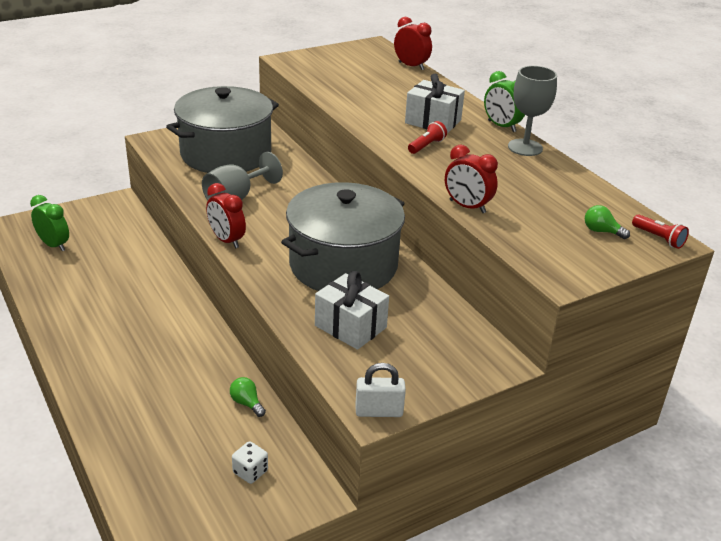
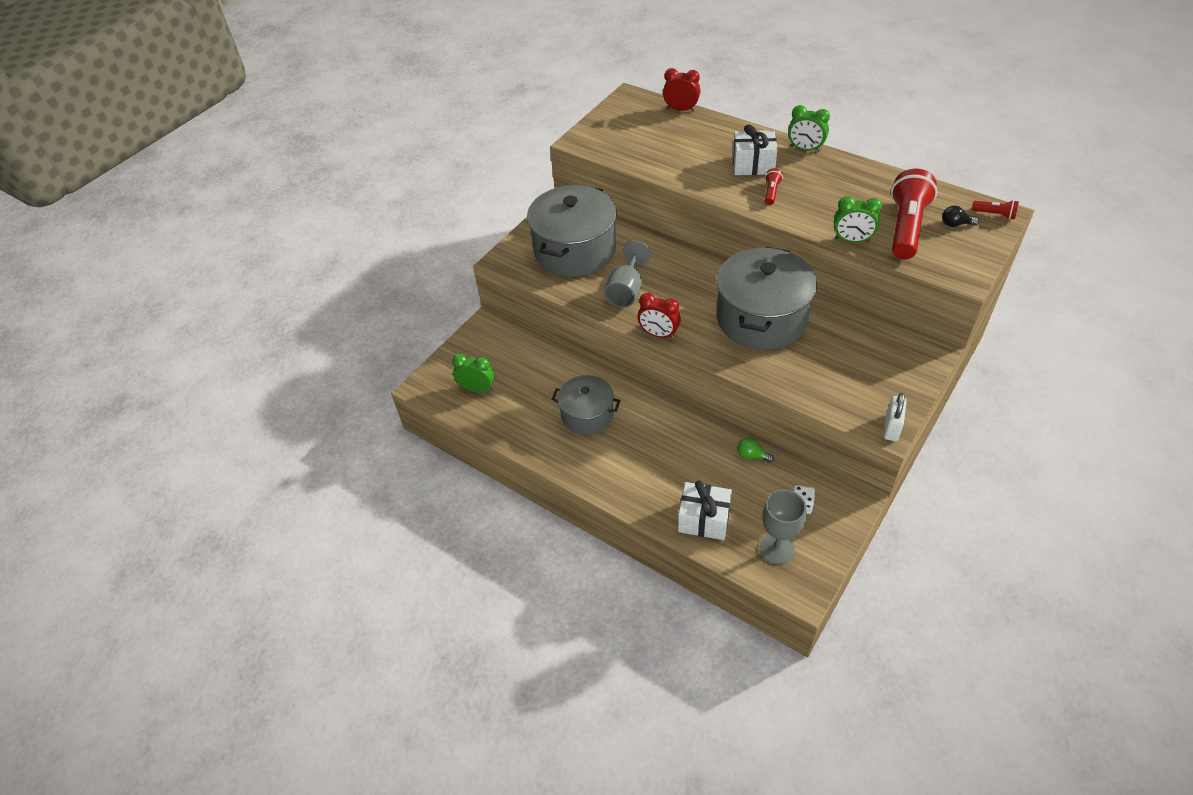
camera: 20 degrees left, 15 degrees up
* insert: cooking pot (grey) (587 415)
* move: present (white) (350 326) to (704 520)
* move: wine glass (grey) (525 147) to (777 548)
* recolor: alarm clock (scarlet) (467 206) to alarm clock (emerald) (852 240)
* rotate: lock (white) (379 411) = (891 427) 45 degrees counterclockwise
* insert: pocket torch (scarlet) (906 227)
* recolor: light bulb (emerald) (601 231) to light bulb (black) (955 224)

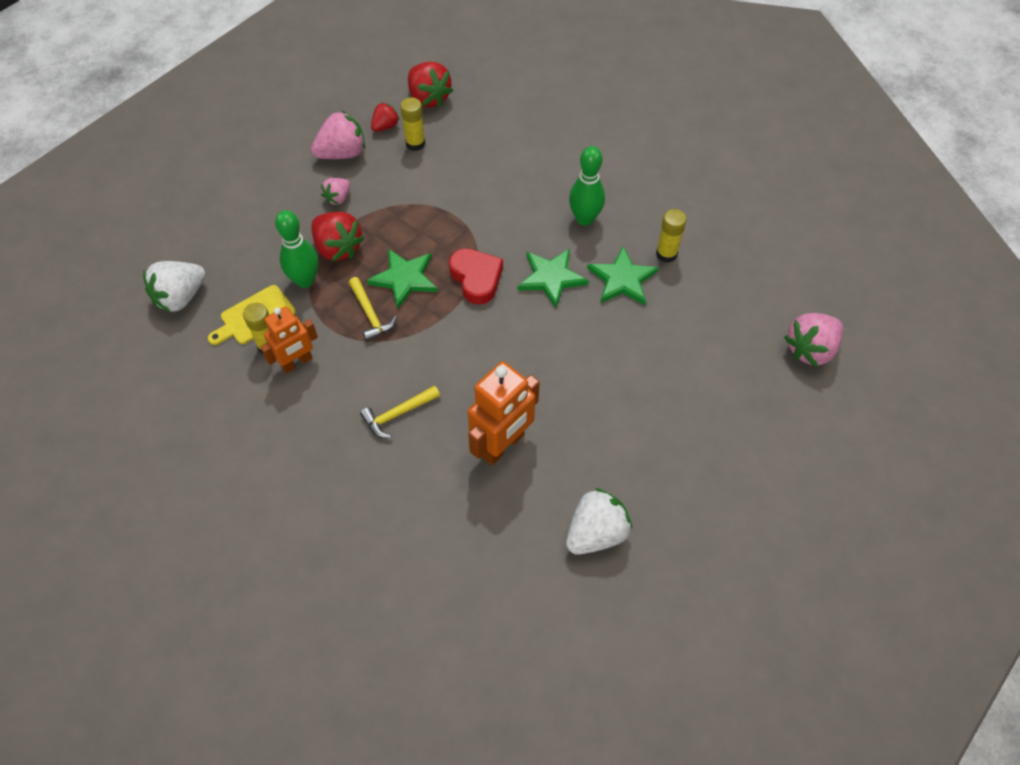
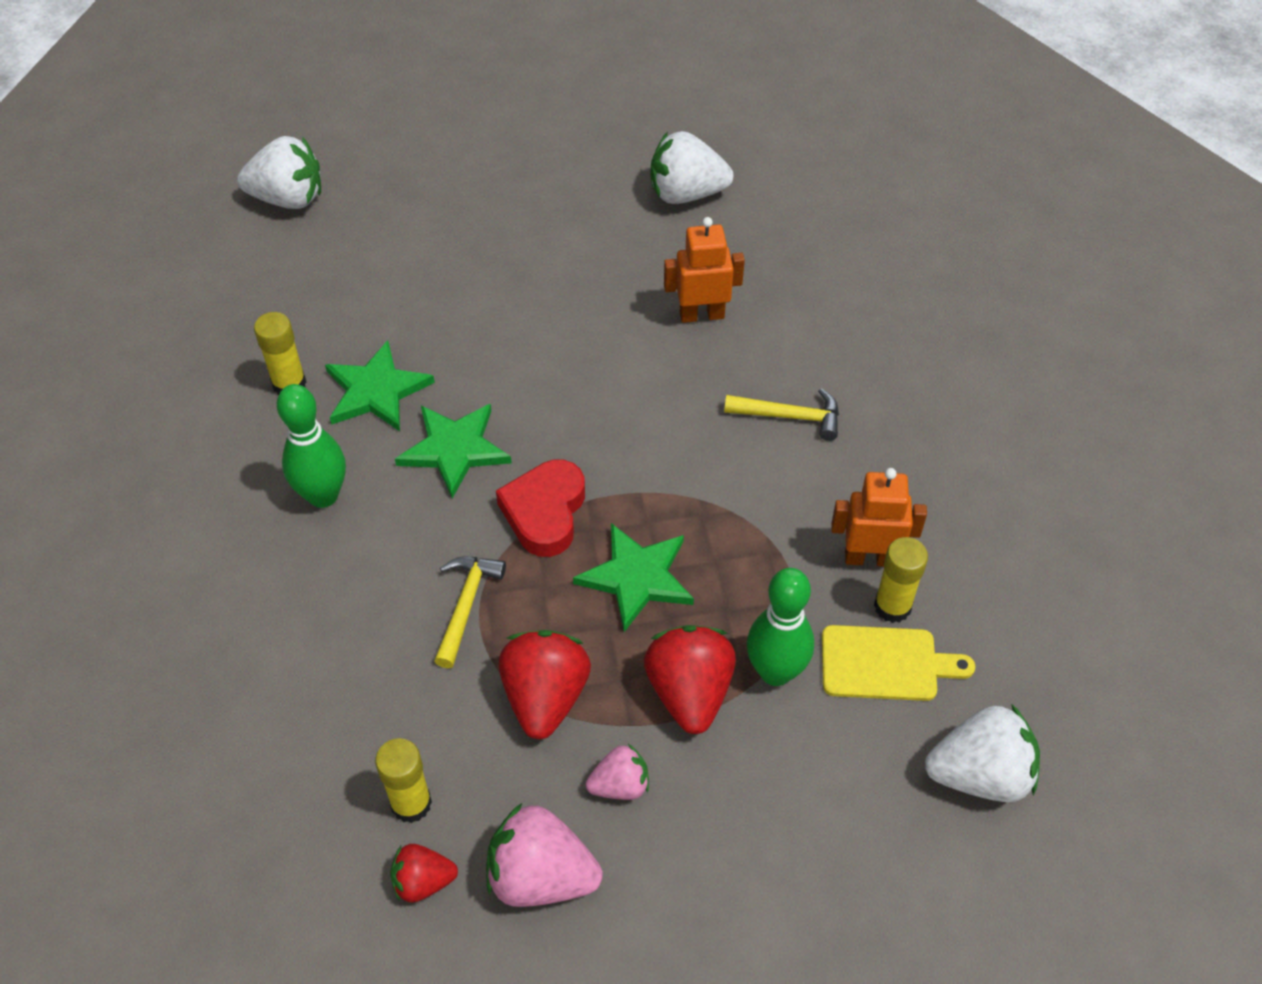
camera: 140 degrees left, 5 degrees down
* recolor: berry (rose-pink) (810 349) to berry (white) (288 198)
* move: claw hammer (yellow) (370 314) to (466 605)
* move: berry (scarlet) (428 98) to (545 697)
* resize: toy robot (bright orange) (502 445) = (701 315) x0.67

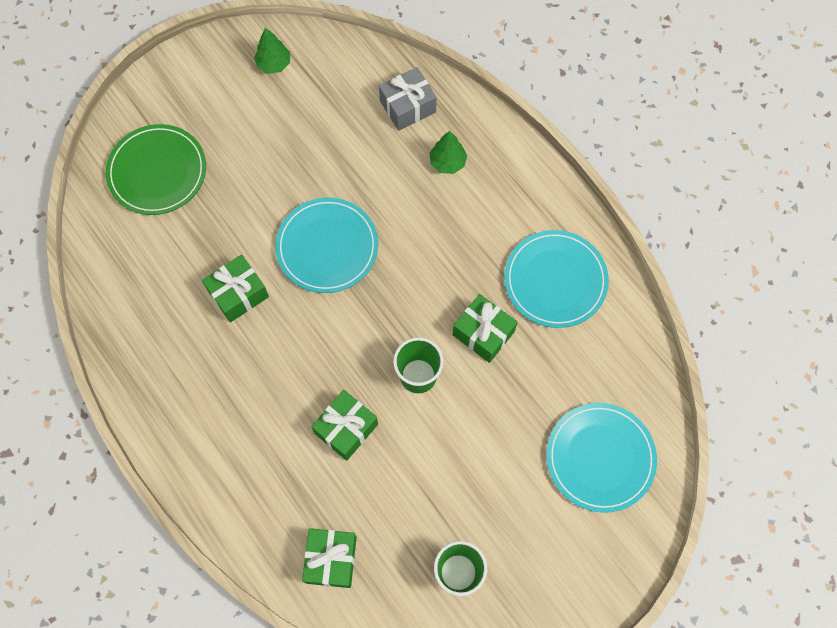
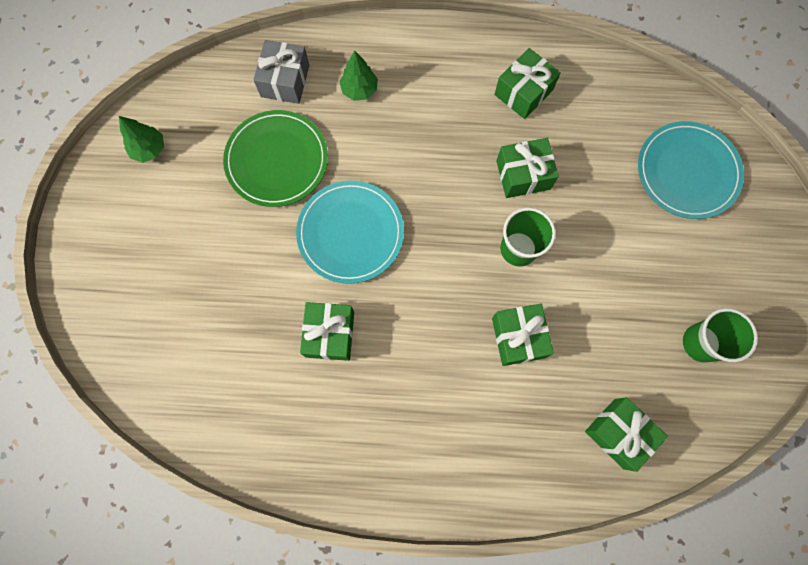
camera: 50 degrees left, 5 degrees up
* move: dinner plate (emerald) (157 171) to (277 160)
* replace: dinner plate (teal) (555 280) to present (emerald) (523 92)

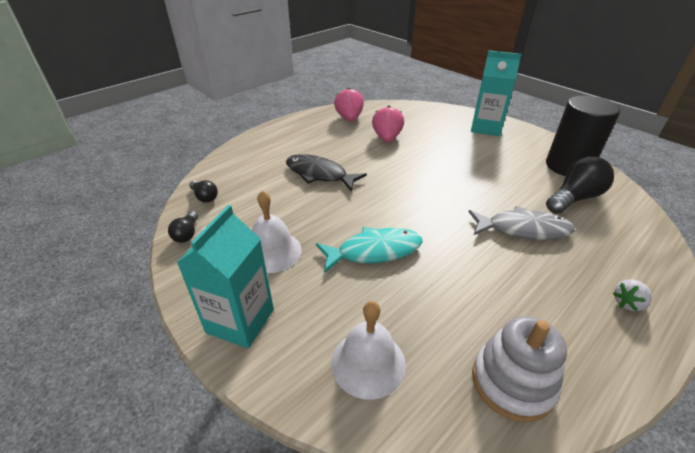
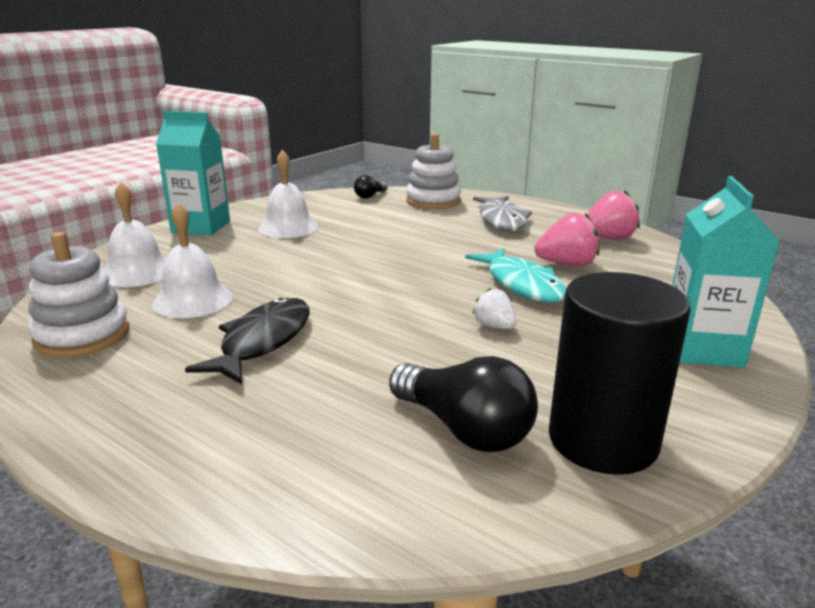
camera: 80 degrees right, 15 degrees down
* insert: school bell (white) (193 300)
* move: fish figure (black) (319 174) to (262 341)
* insert: ring stacker (white) (433 201)
* move: fish figure (teal) (374 251) to (522 284)
* move: fish figure (grey) (523 229) to (502 220)
* move: berry (white) (627 303) to (494 326)
* delete: light bulb (black) (187 234)

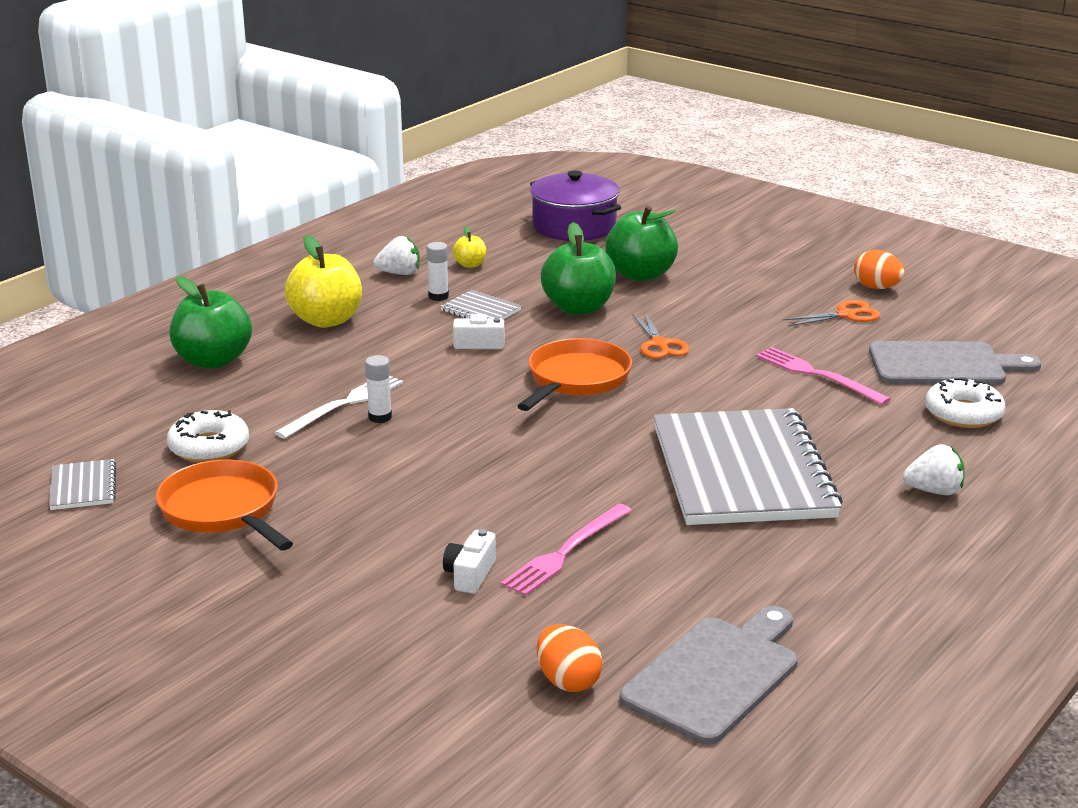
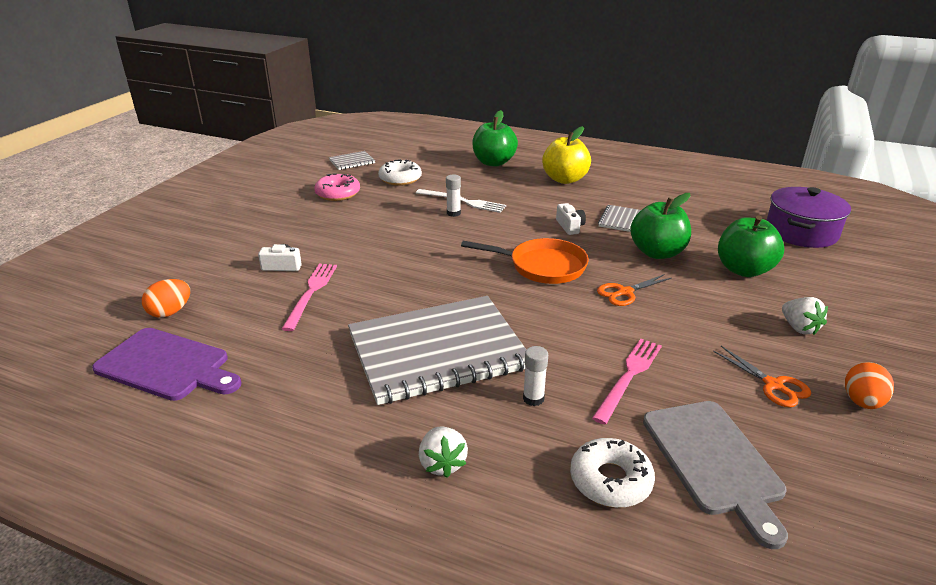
camera: 75 degrees right, 5 degrees up
* recolor: bread board (grey) (715 675) to bread board (royal purple) (167 365)
* rotate: table fork (rose-pink) (566 552) = (311 293) 75 degrees clockwise
* replace: skillet (bright orange) (223 510) to donut (rose-pink) (338 193)
* move: glue (white) (438 296) to (533 398)
* move: berry (white) (399 273) to (799 328)
* delete: toy apple (yellow) (470 265)

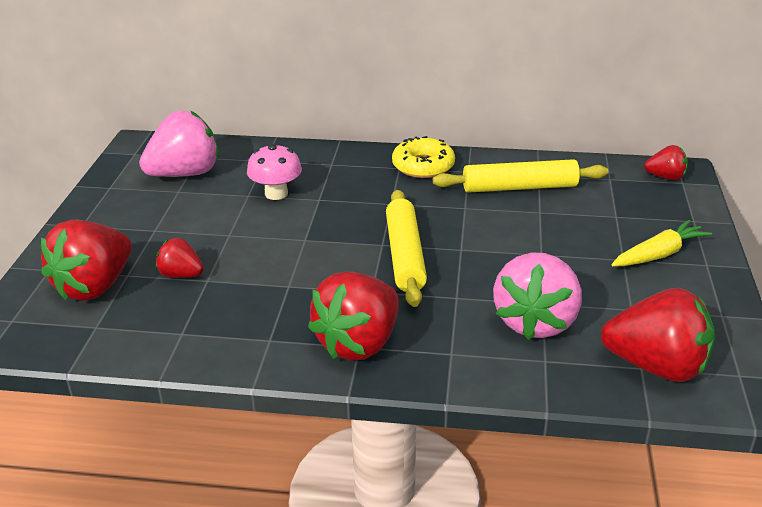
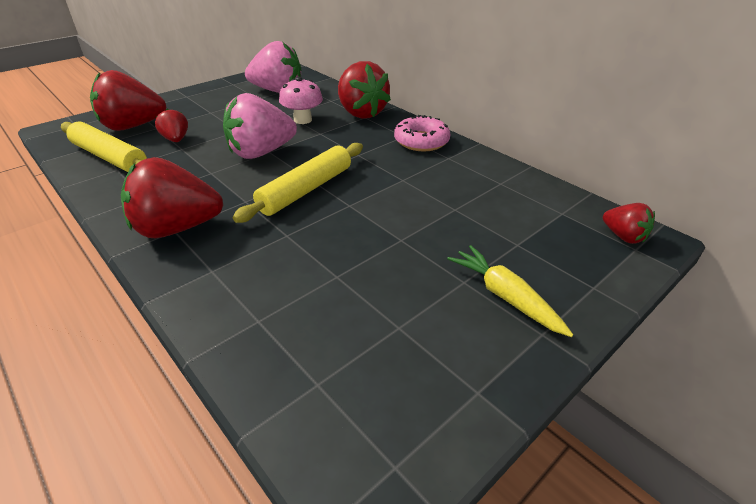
camera: 40 degrees right, 5 degrees up
* move: pastry roller (yellow) (519 187) to (110 157)
* move: berry (rose-pink) (535 322) to (261 152)
* move: berry (scarlet) (656 366) to (361 113)
* recolor: donut (yellow) (423 166) to donut (rose-pink) (421 141)
* rotate: carrot (yellow) (659 254) = (505 296) 135 degrees counterclockwise

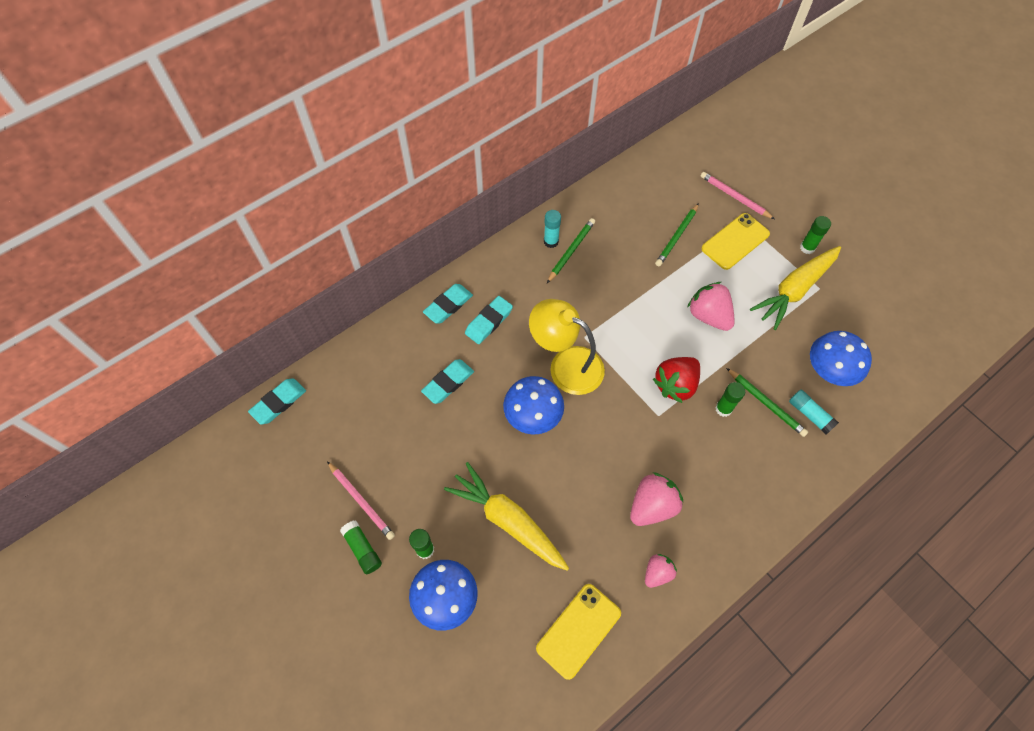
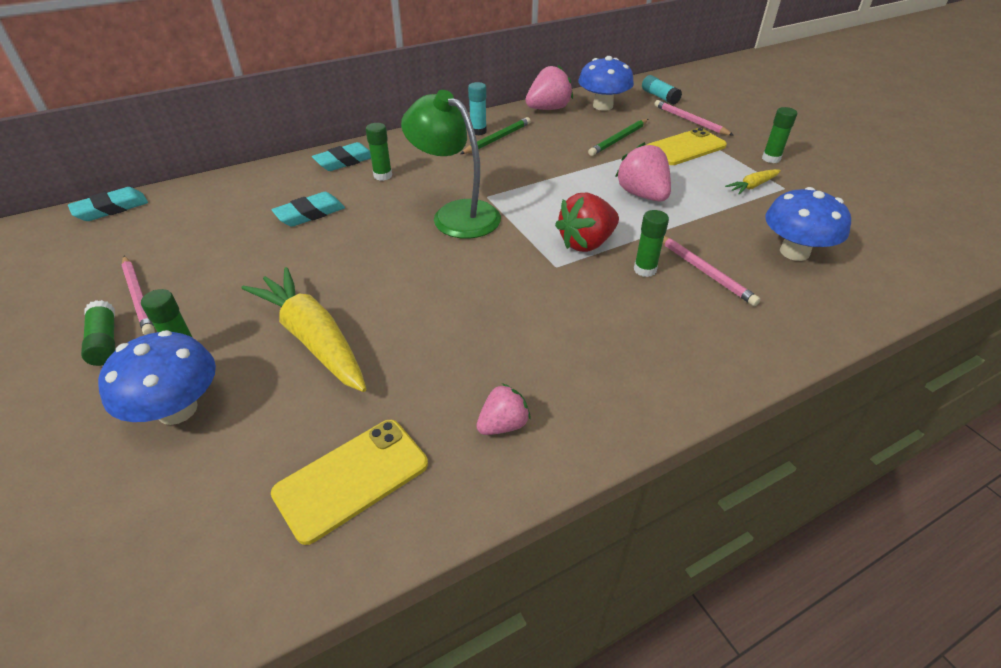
camera: 10 degrees right, 20 degrees down
* replace: eraser (teal) (489 322) to glue (emerald) (383 176)
* recolor: lamp (yellow) (566 365) to lamp (emerald) (456 214)
* move: berry (rose-pink) (652 506) to (548 109)
* move: mushroom (blue) (533 416) to (602 106)
* move: glue (teal) (810 414) to (659 97)
* recolor: lead pencil (emerald) (766 403) to lead pencil (rose-pink) (704 271)
* resize: carrot (yellow) (794 290) = (752 186) x0.47

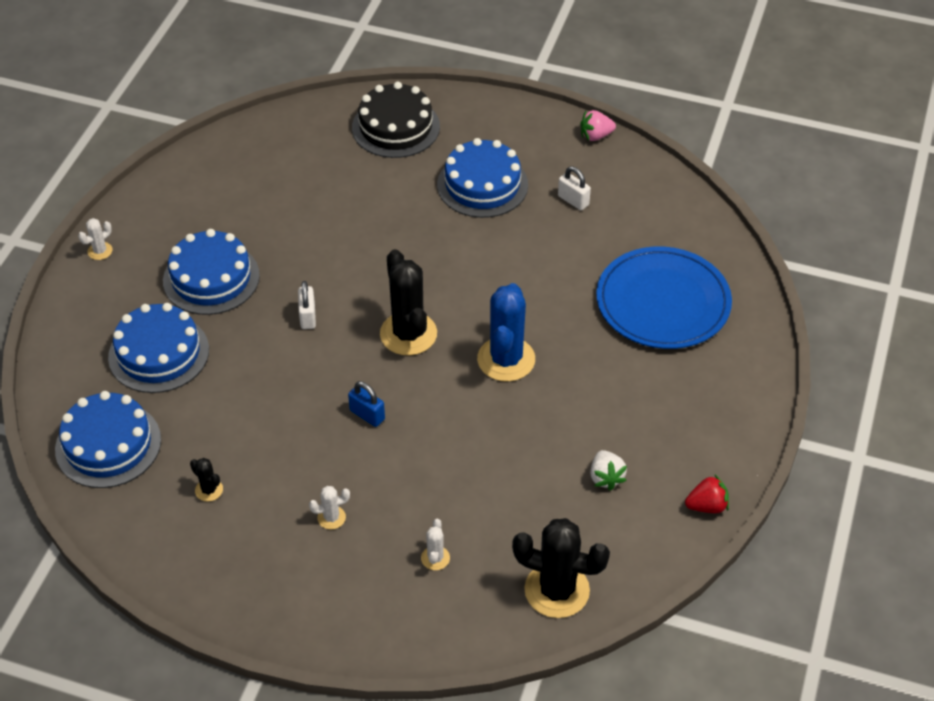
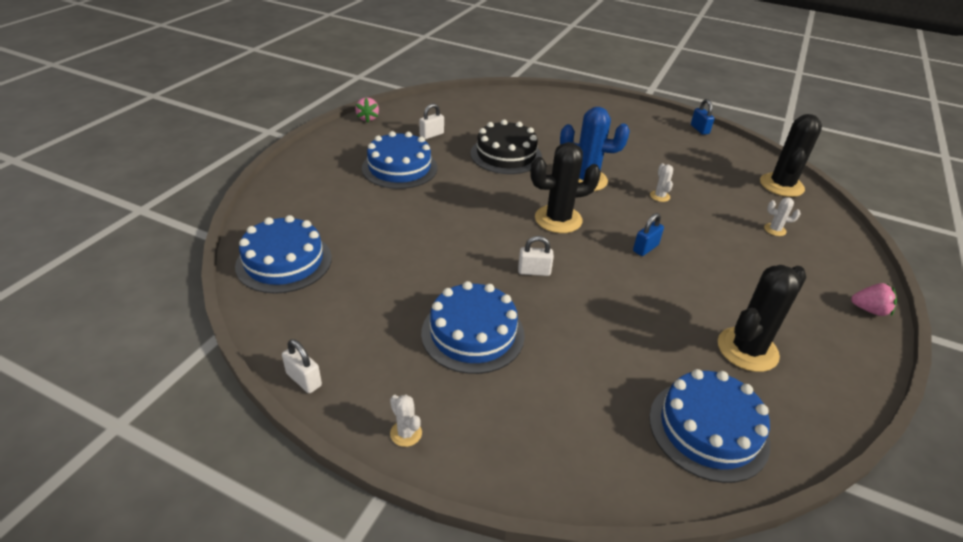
camera: 85 degrees left, 10 degrees down
* move: cake (blue) (159 353) to (284 262)
* insert: lock (white) (304 379)
* move: cake (black) (395 127) to (506 155)
* move: cactus (white) (331 517) to (659 196)
* replace: berry (scarlet) (707 506) to lock (blue) (699 129)
* resize: cactus (black) (209 490) = (747 349) x2.21
* insert: berry (rose-pink) (869 310)
* delete: berry (white) (606 477)
* delete: dinner plate (blue) (663 302)

